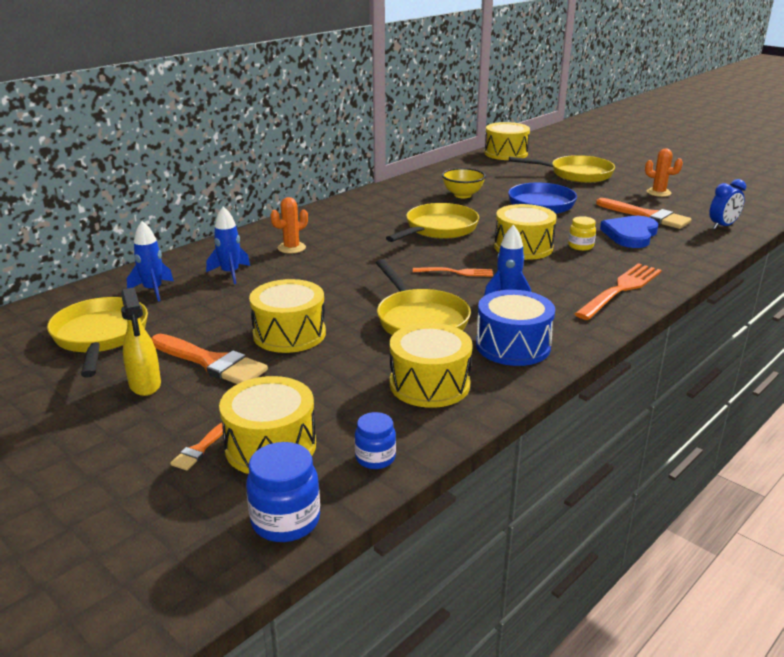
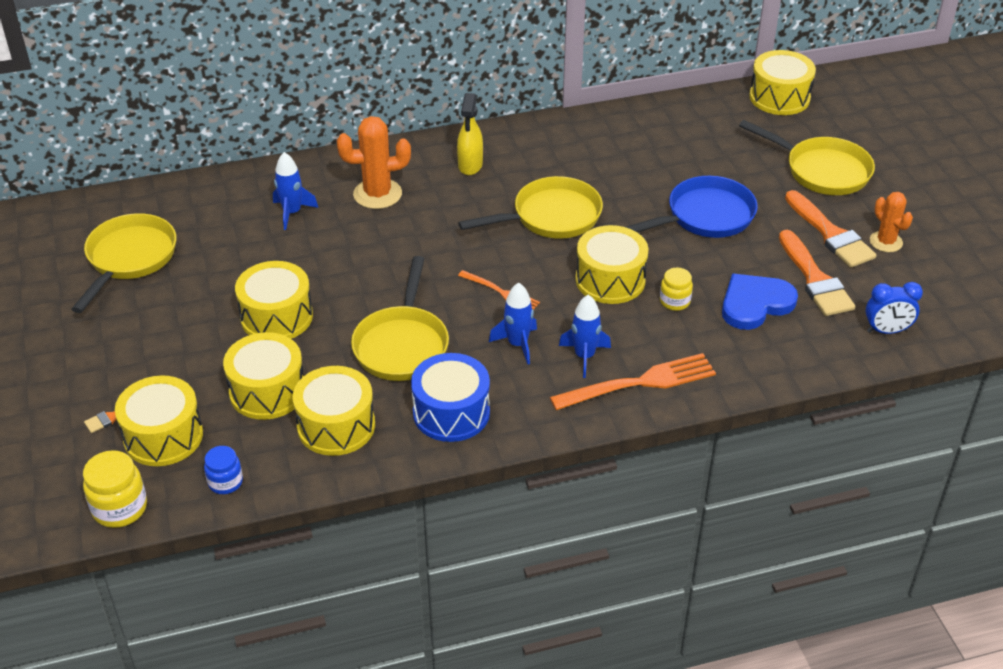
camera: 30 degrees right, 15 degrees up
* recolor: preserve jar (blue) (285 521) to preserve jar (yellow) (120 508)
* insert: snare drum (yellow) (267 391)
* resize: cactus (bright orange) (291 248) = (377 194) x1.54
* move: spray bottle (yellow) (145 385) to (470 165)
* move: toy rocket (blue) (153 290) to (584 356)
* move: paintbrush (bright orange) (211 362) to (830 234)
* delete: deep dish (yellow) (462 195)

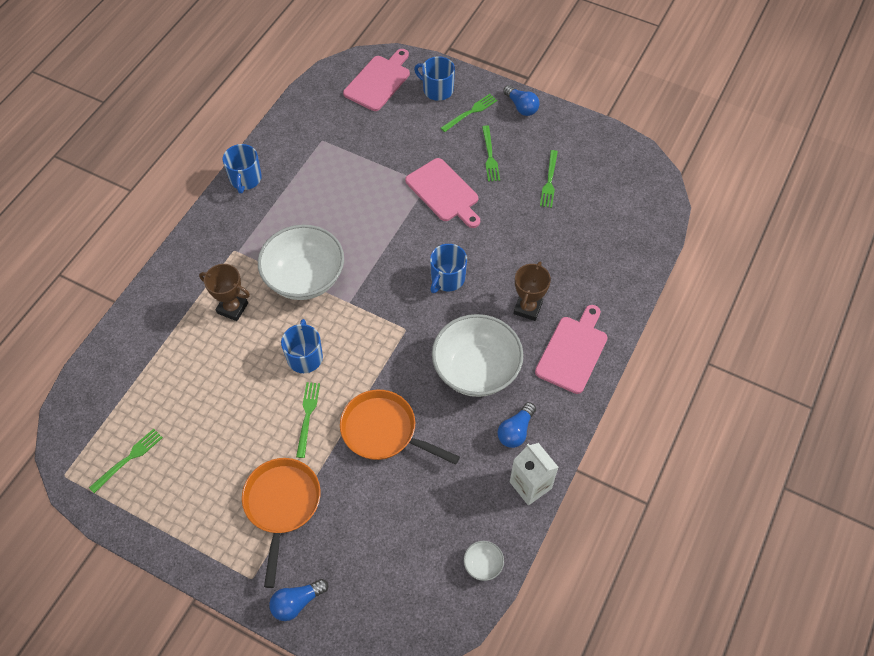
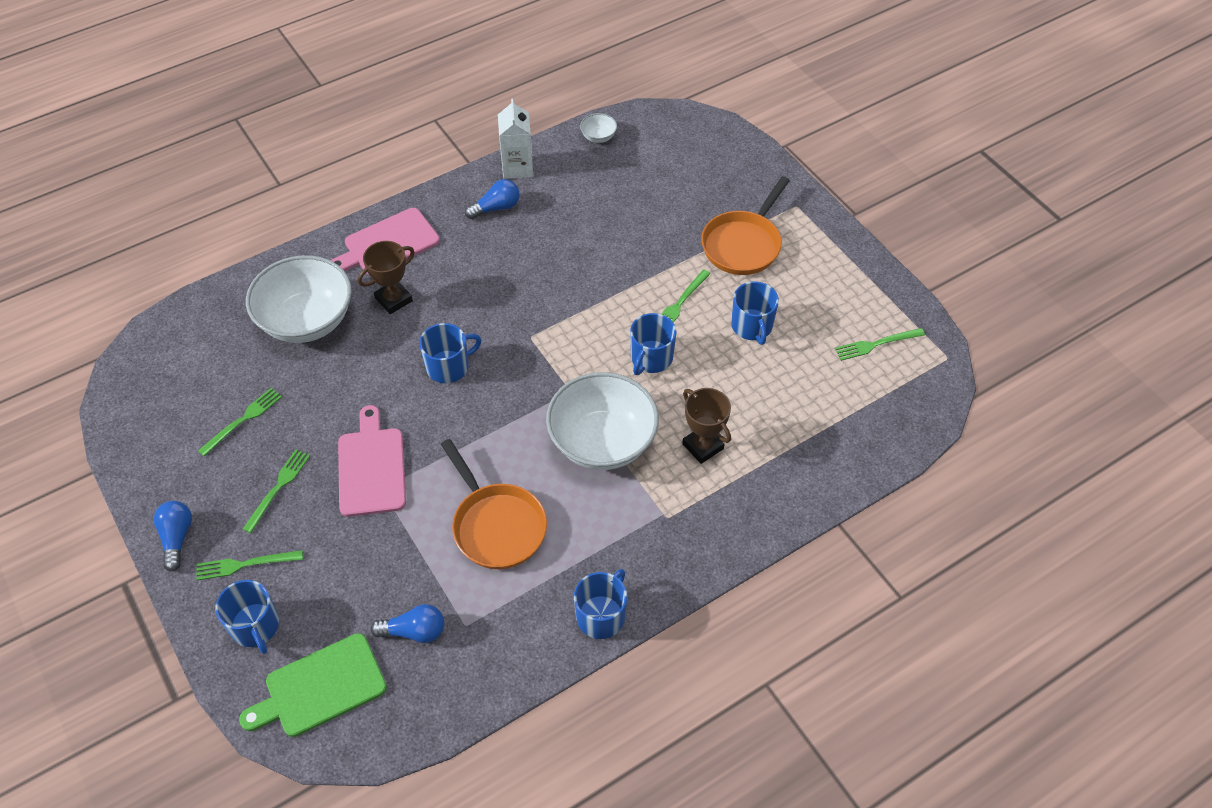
camera: 150 degrees left, 5 degrees down
* recolor: bread board (rose-pink) (379 81) to bread board (emerald) (320 687)
* move: deep dish (white) (476 370) to (307 320)
* move: light bulb (blue) (297 602) to (414 631)
* move: skillet (bright orange) (383 431) to (496 526)
* insert: coffee mug (blue) (752 326)

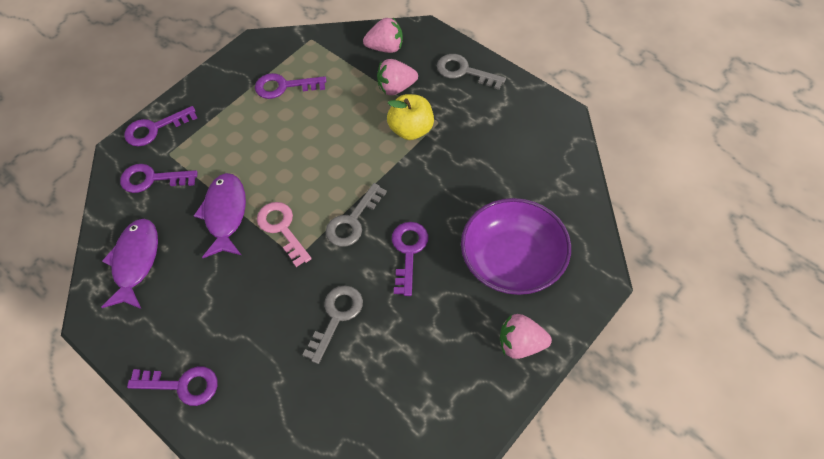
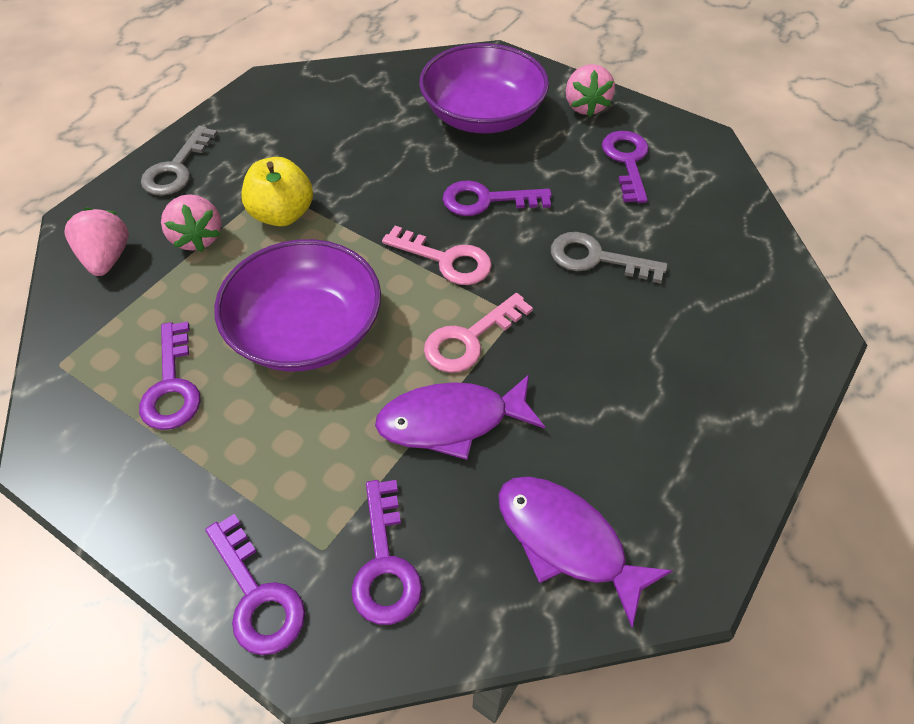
camera: 100 degrees left, 5 degrees down
* insert: deep dish (royal purple) (306 331)
* recolor: key (grey) (352 221) to key (rose-pink) (446 260)
* rotate: fish figure (royal purple) (135 262) = (566 541) 45 degrees clockwise
* move: key (royal purple) (182 385) to (627 161)

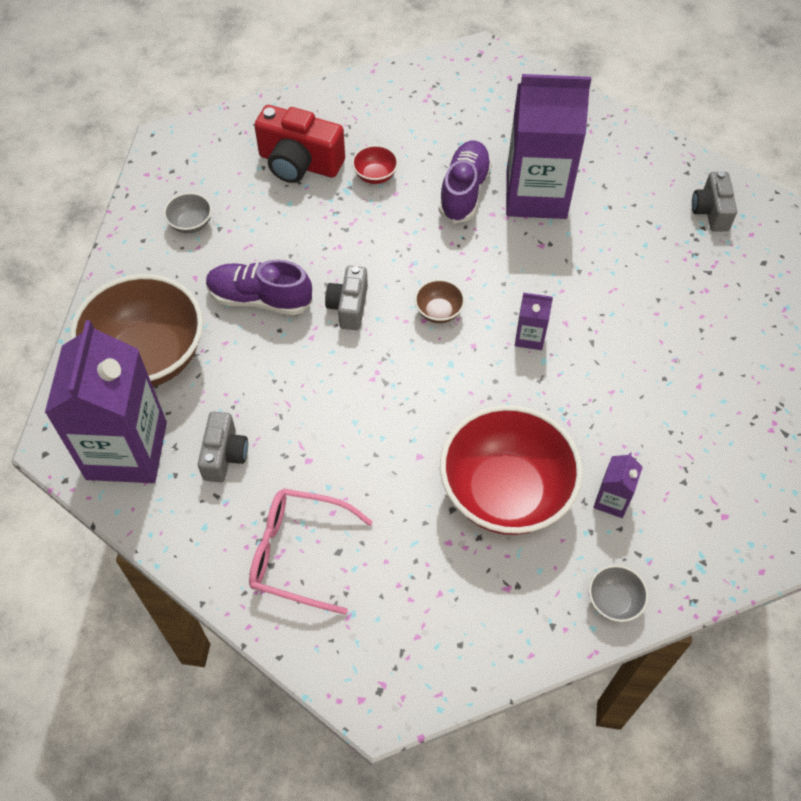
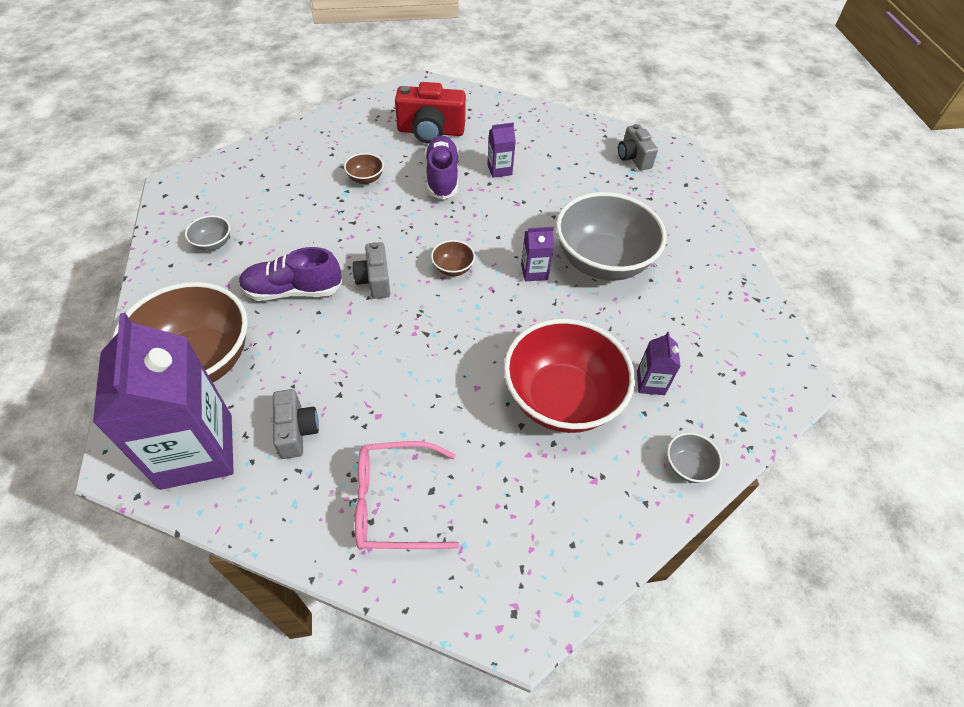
camera: 20 degrees left, 5 degrees down
* recolor: deep dish (scarlet) (375 175) to deep dish (brown) (365 179)
* move: photo camera (scarlet) (299 163) to (430 131)
* resize: juice carton (royal purple) (536 195) = (499 170) x0.42
* insert: deep dish (grey) (602 261)

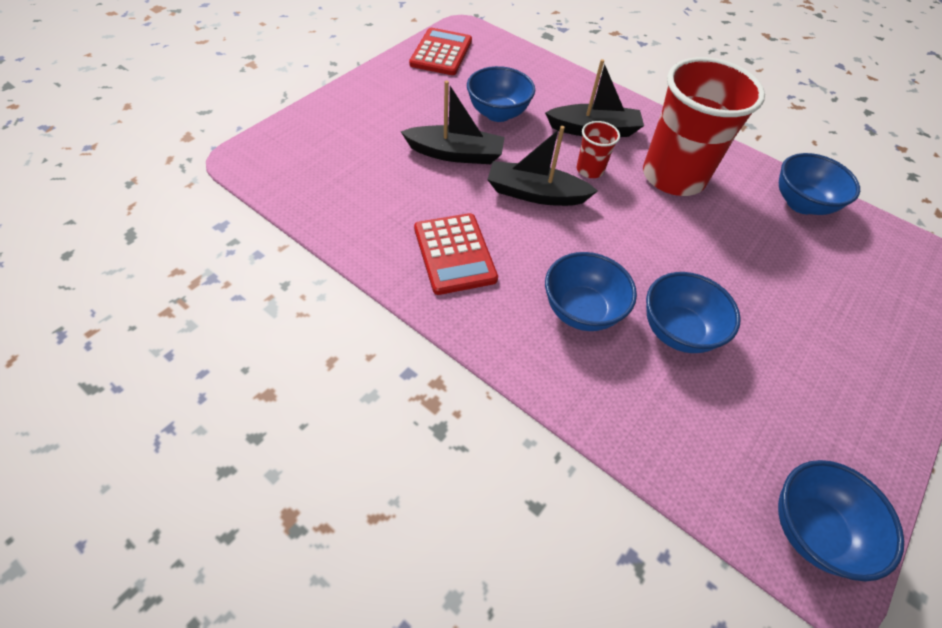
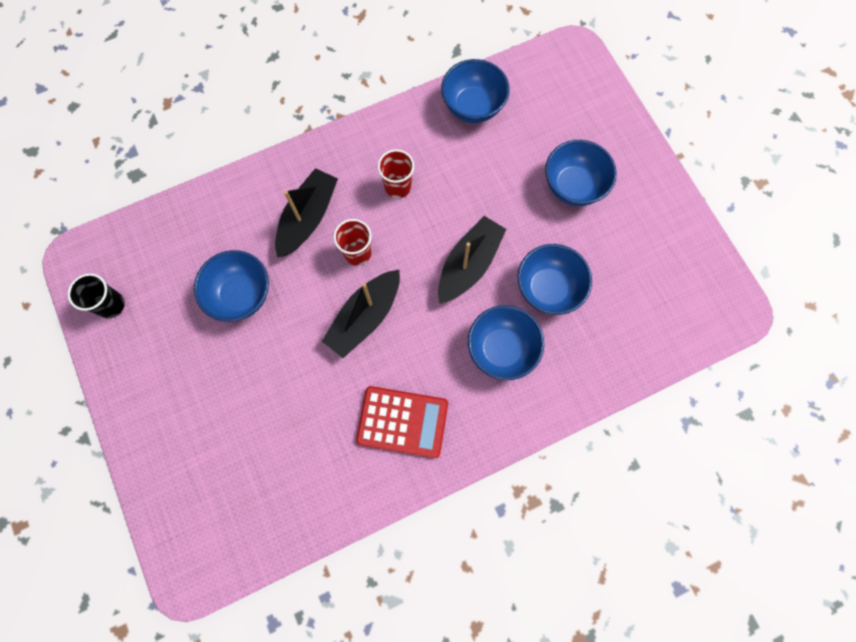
camera: 60 degrees left, 20 degrees up
* replace: pocket calculator (scarlet) (441 53) to cup (black) (111 305)
* resize: cup (scarlet) (673 176) = (398 187) x0.44
* move: toy boat (black) (455 154) to (469 264)
* move: deep dish (blue) (812 530) to (573 186)

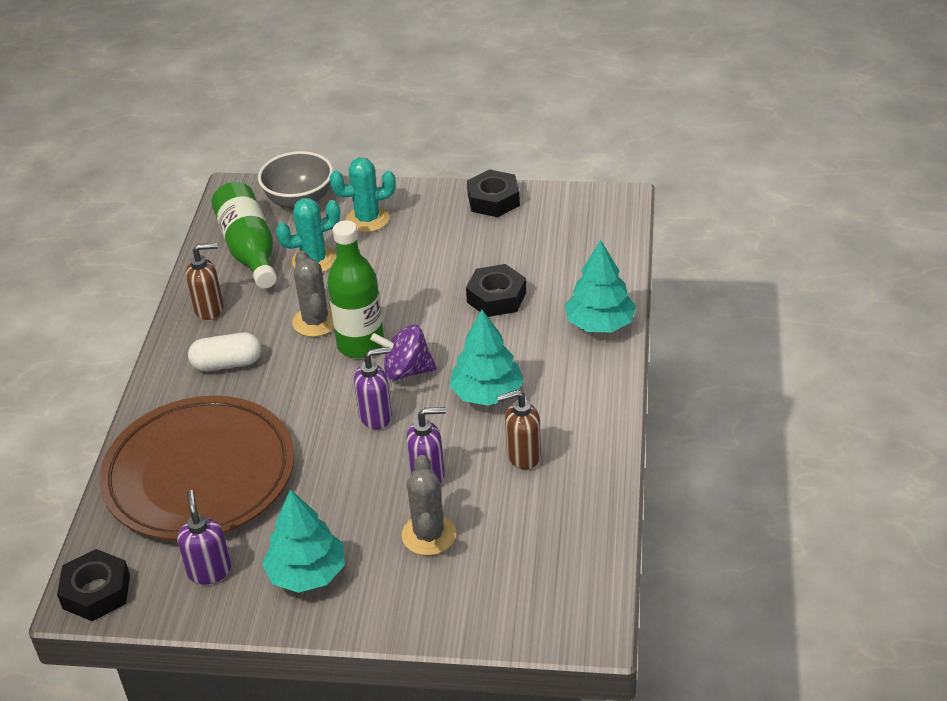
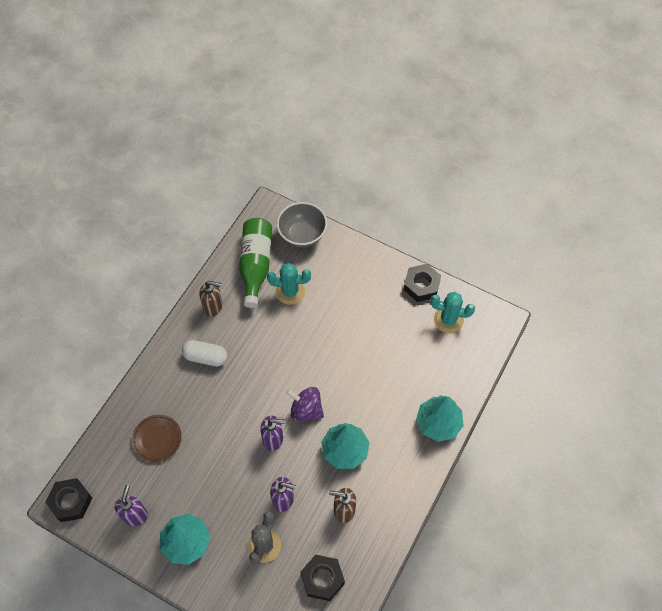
camera: 20 degrees right, 20 degrees up
* resize: dinner plate (brown) (199 474) = (157 439) x0.41
* move: nut (black) (496 297) to (322 579)
* move: cactus (teal) (367 219) to (448 320)
* delete: cactus (grey) (316 321)
* delete: bottle (emerald) (361 345)

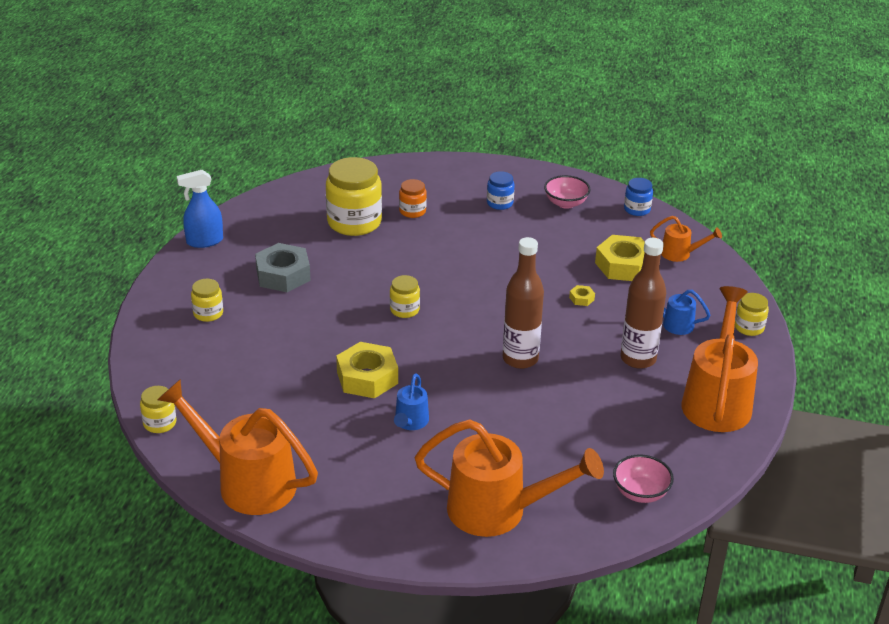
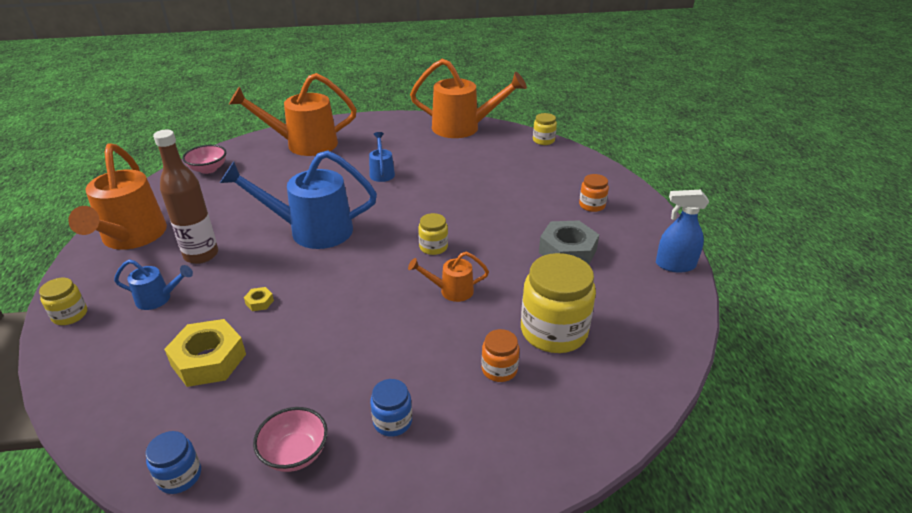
camera: 160 degrees right, 0 degrees up
* replace: bottle (brown) (520 359) to watering can (blue) (312 230)
* move: watering can (bright orange) (680 254) to (451 291)
* recolor: preserve jar (yellow) (208 313) to preserve jar (bright orange) (592 205)
* rotate: spray bottle (blue) (204 241) = (675 265) 135 degrees counterclockwise
* delete: nut (yellow) (367 377)

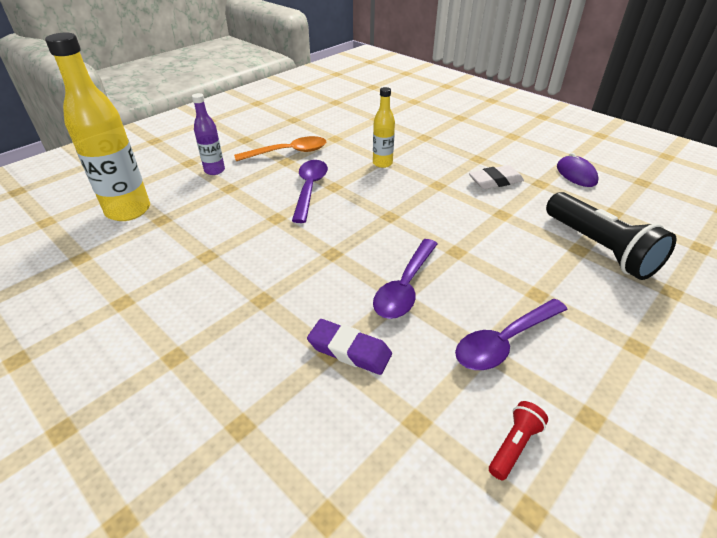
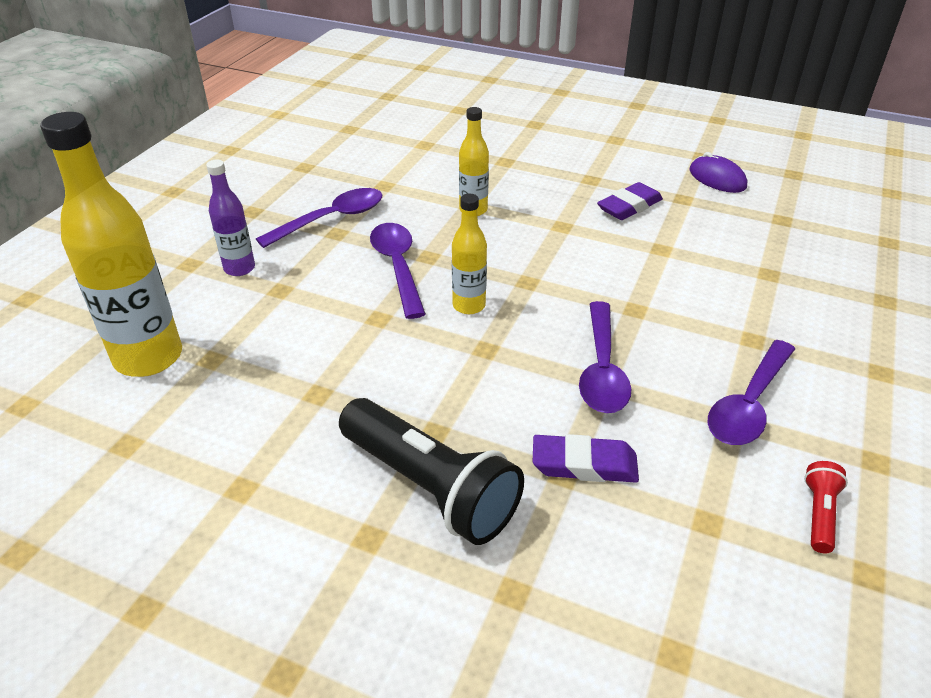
camera: 20 degrees left, 0 degrees up
* recolor: tablespoon (bright orange) (288 152) to tablespoon (royal purple) (332 219)
* move: pocket torch (black) (599 248) to (430 486)
* insert: bottle (yellow) (469 305)
* recolor: eraser (white) (495 181) to eraser (royal purple) (629 206)

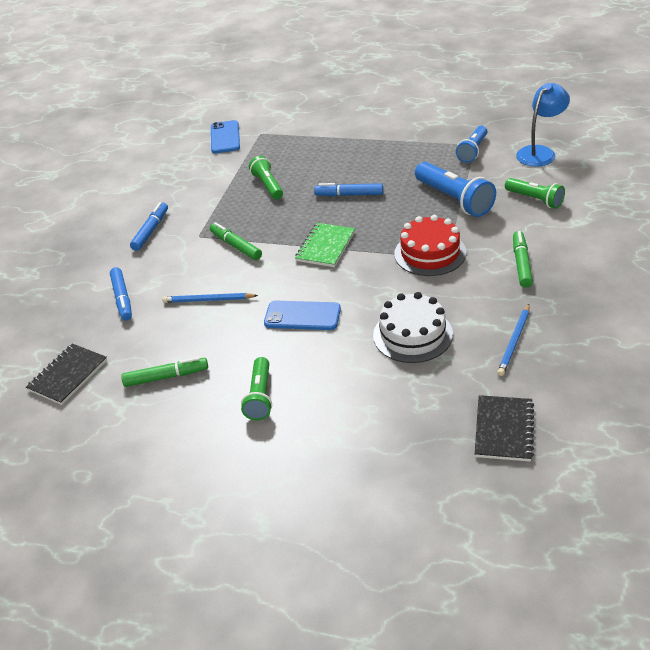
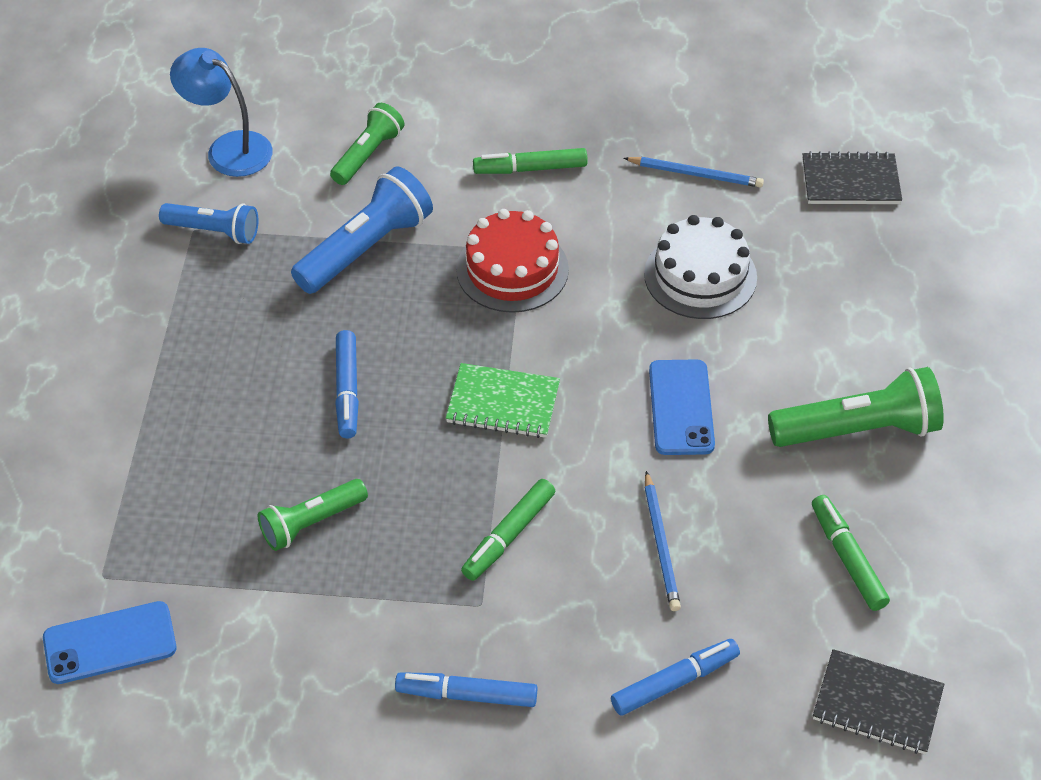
camera: 105 degrees left, 10 degrees up
* resize: pocket torch (emerald) (260 396) = (858 430) x1.58

